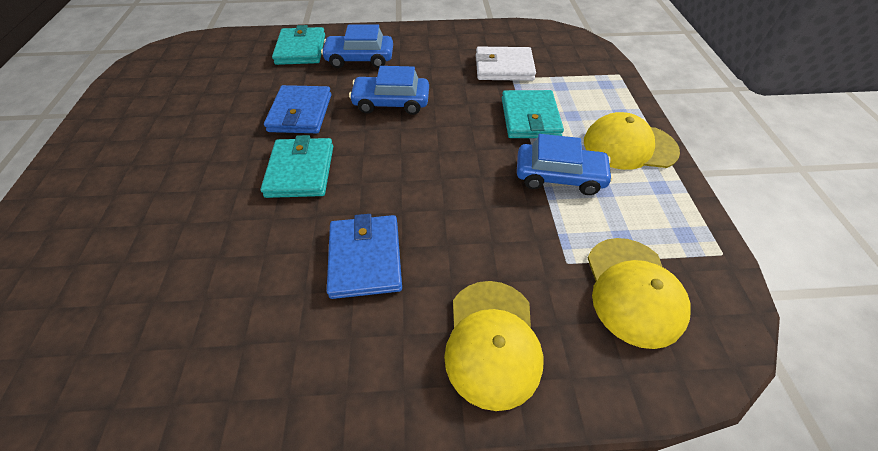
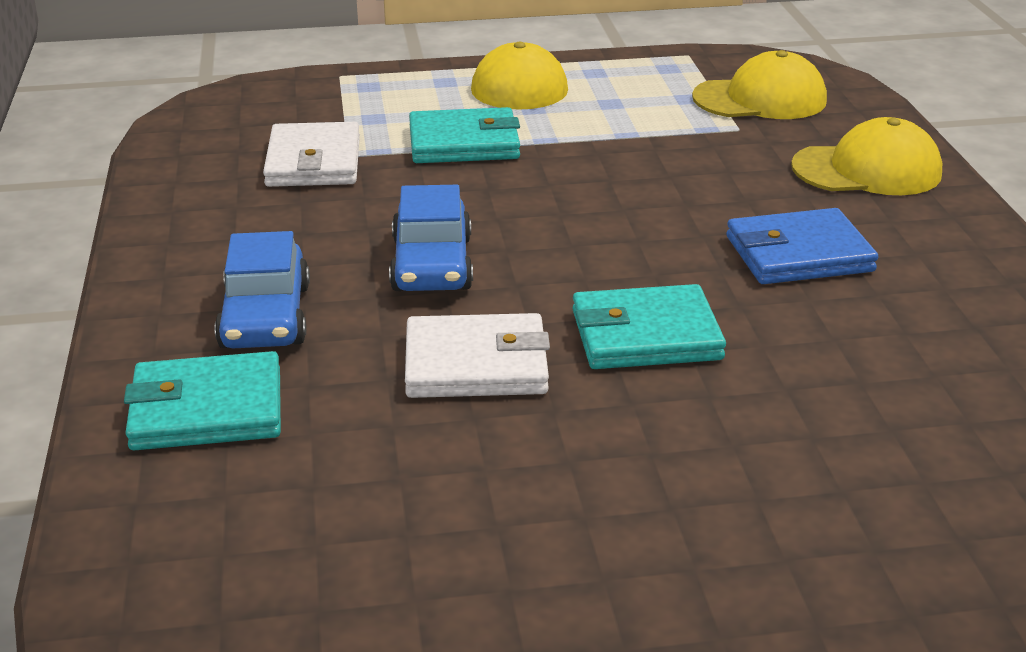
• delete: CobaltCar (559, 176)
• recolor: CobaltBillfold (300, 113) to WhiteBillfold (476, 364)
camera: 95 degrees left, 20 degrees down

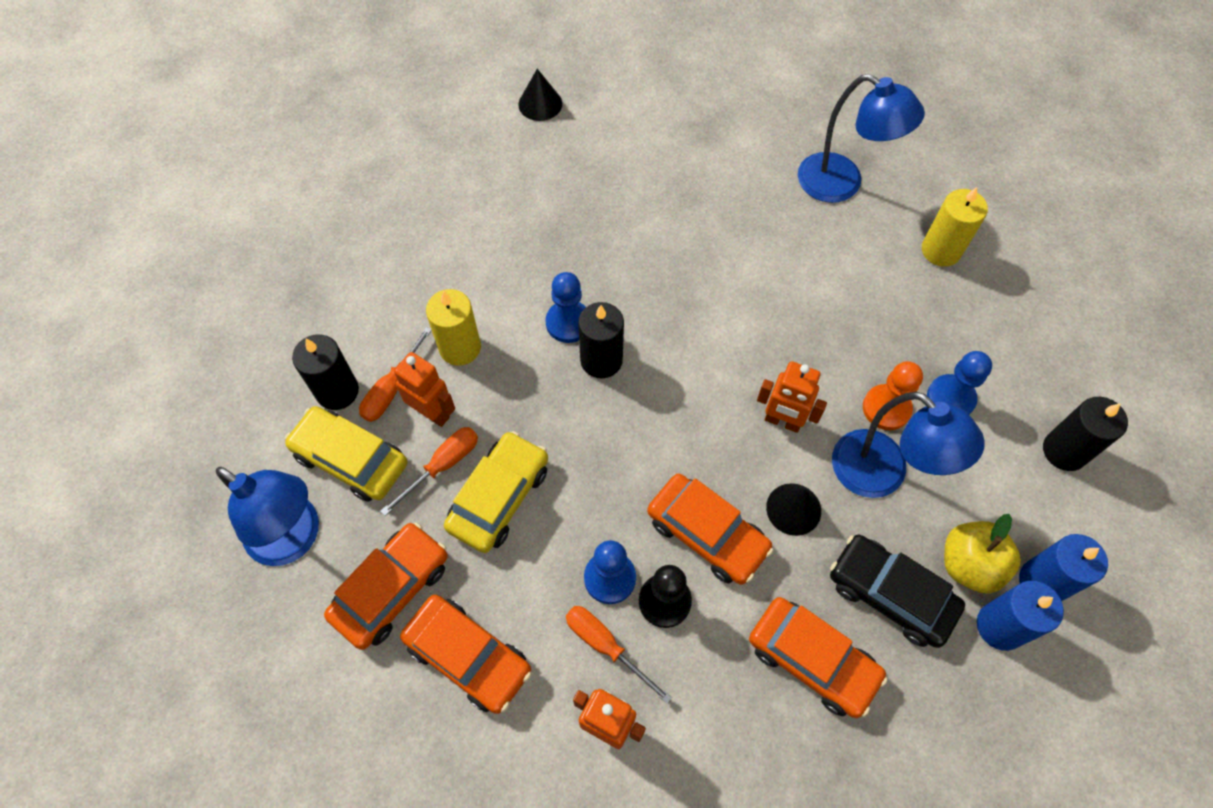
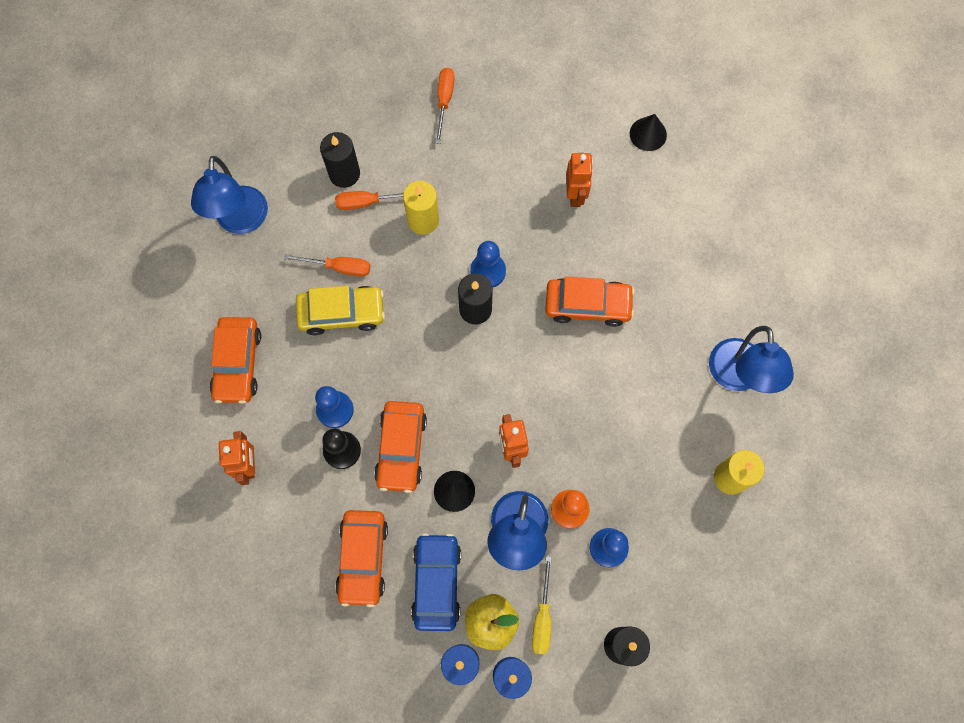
• delete: GoldenCar (350, 459)
• insert: GoldenScrewdriver (542, 617)
• move: OrangeCar (391, 589) to (587, 305)
• move: OrangeRobot (432, 413) to (575, 195)
• move: OrangeScrewdriver (605, 646) to (444, 101)
• recolor: EbonyCar (890, 595) to CobaltCar (436, 583)
camera: 55 degrees right, 10 degrees up

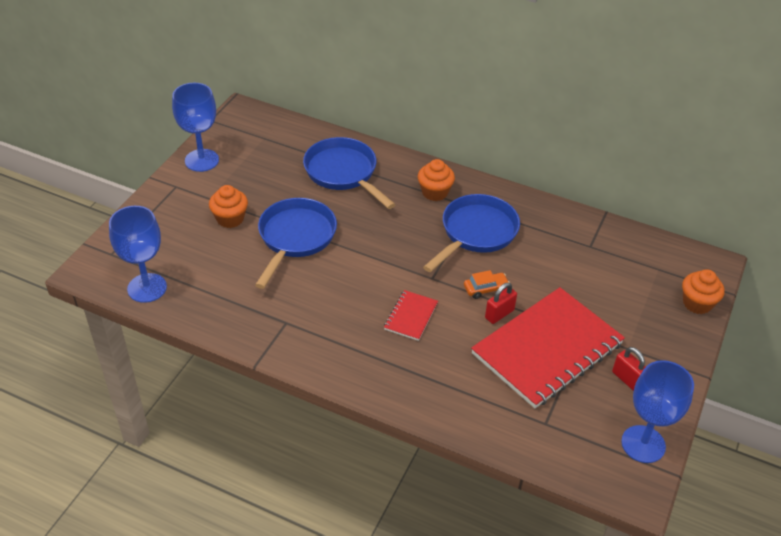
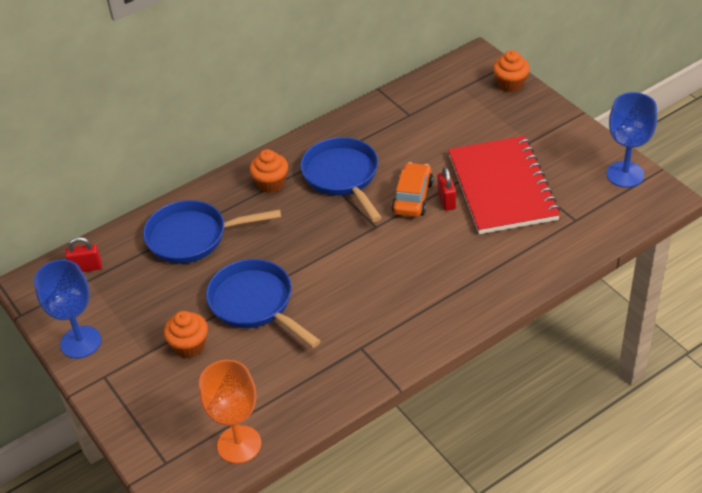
• delete: RedNotepad (411, 316)
• move: RedSmallLock (627, 379) to (86, 267)
• recolor: CobaltChalice (147, 288) to OrangeChalice (239, 444)
• resize: OrangeCar (485, 289) = (412, 197) x1.59
camera: 55 degrees left, 0 degrees up

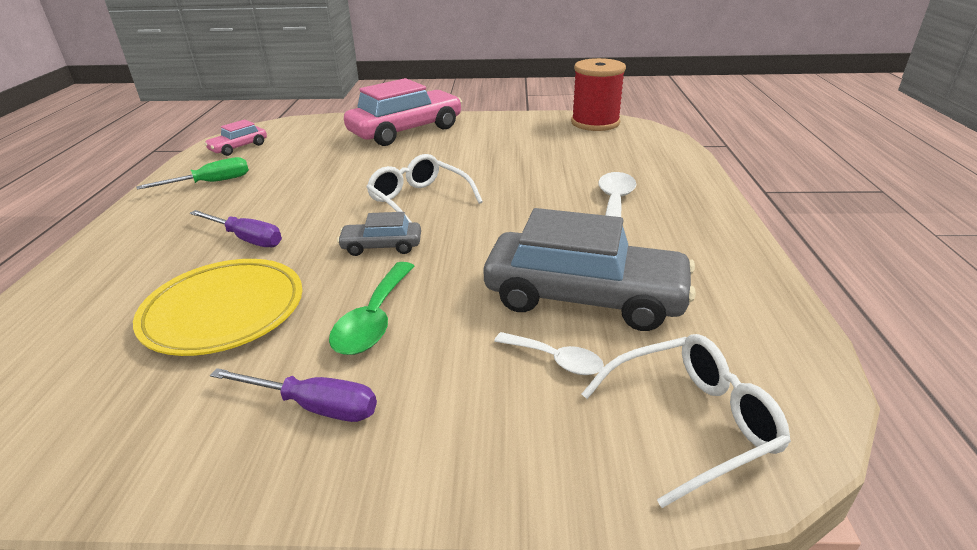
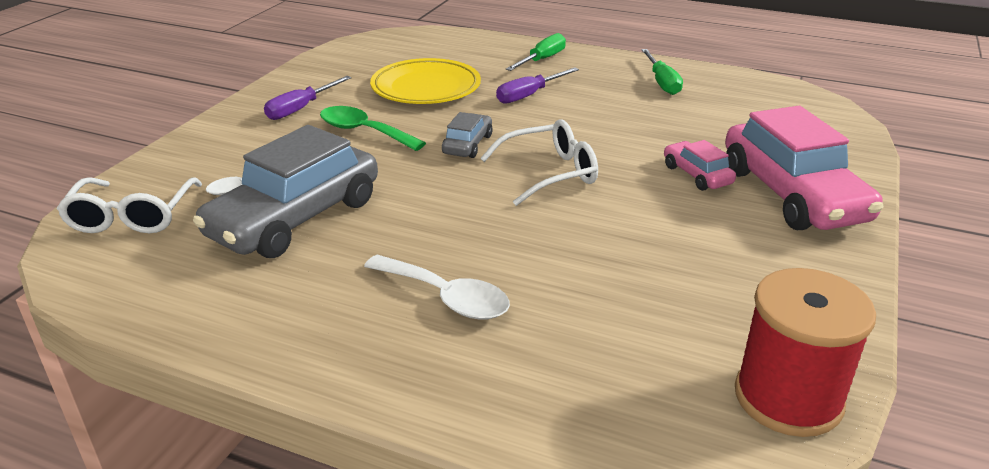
• insert: EmeraldScrewdriver (542, 60)
• move: RosyCar (239, 147) to (696, 175)
camera: 110 degrees right, 0 degrees up

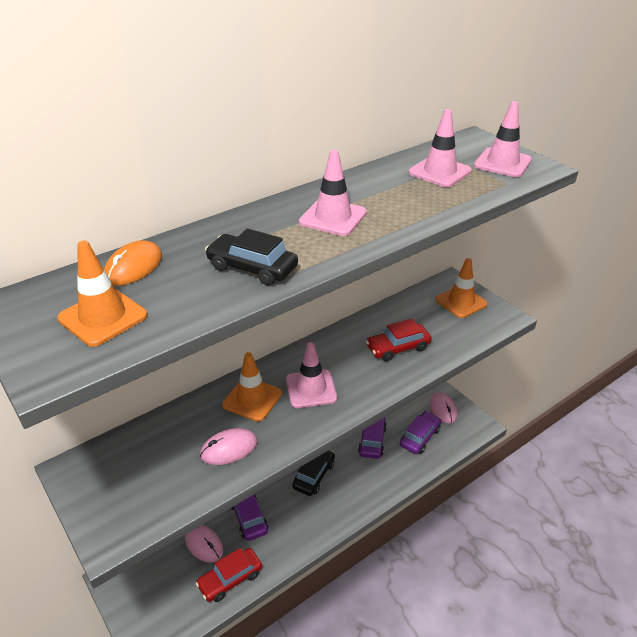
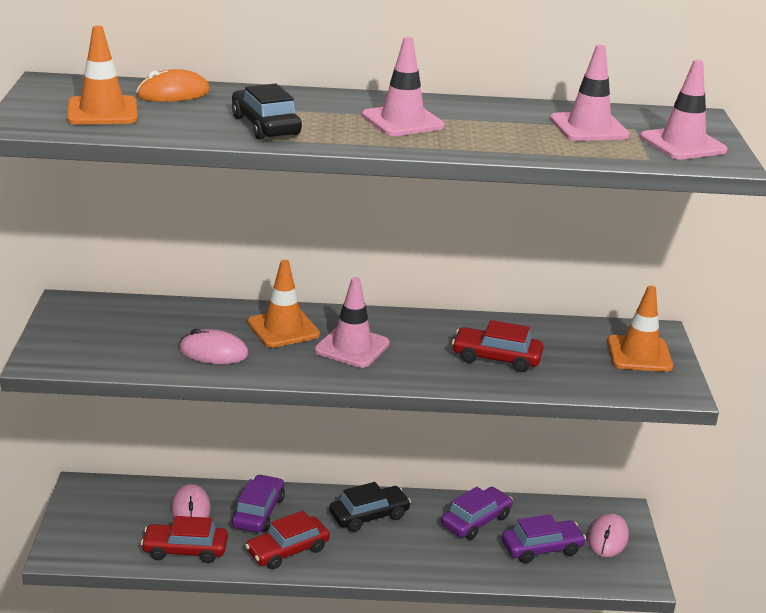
• insert: RedCar (287, 550)
camera: 35 degrees right, 10 degrees down

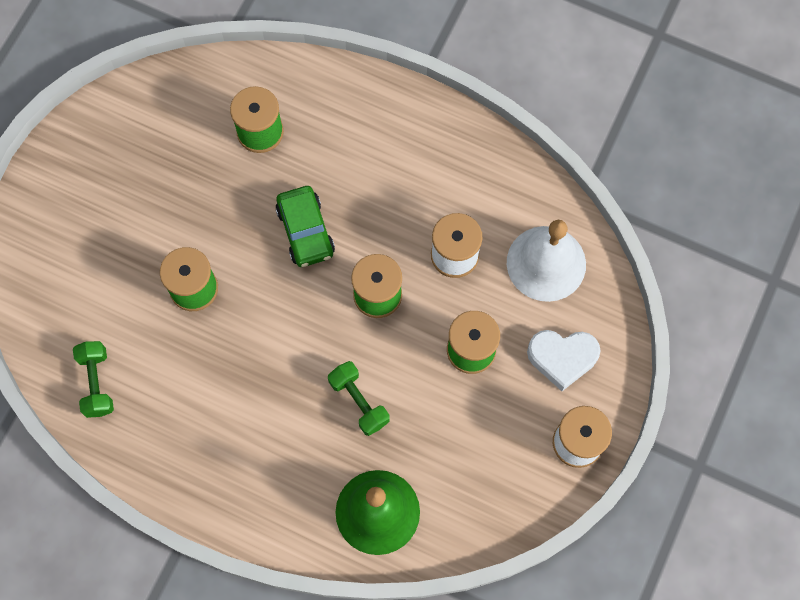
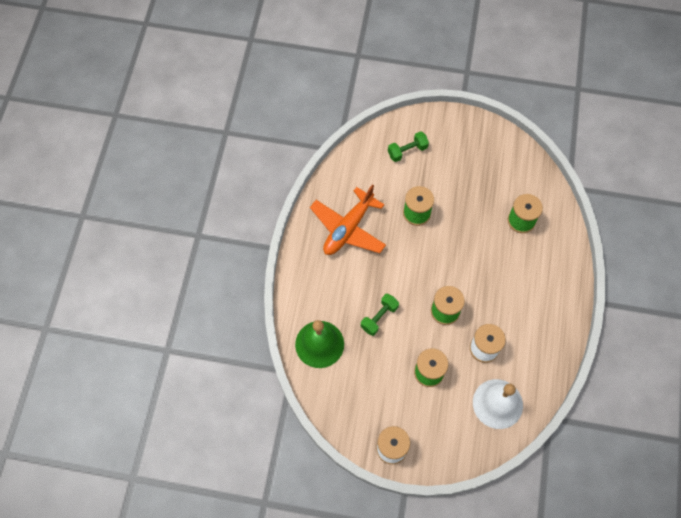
• delete: EmeraldCar (305, 231)
• delete: WhiteLoveHeart (562, 358)
• insert: OrangeToyPlane (348, 228)
• move: EmeraldFreeWeight (97, 383) to (407, 151)
camera: 75 degrees right, 5 degrees down

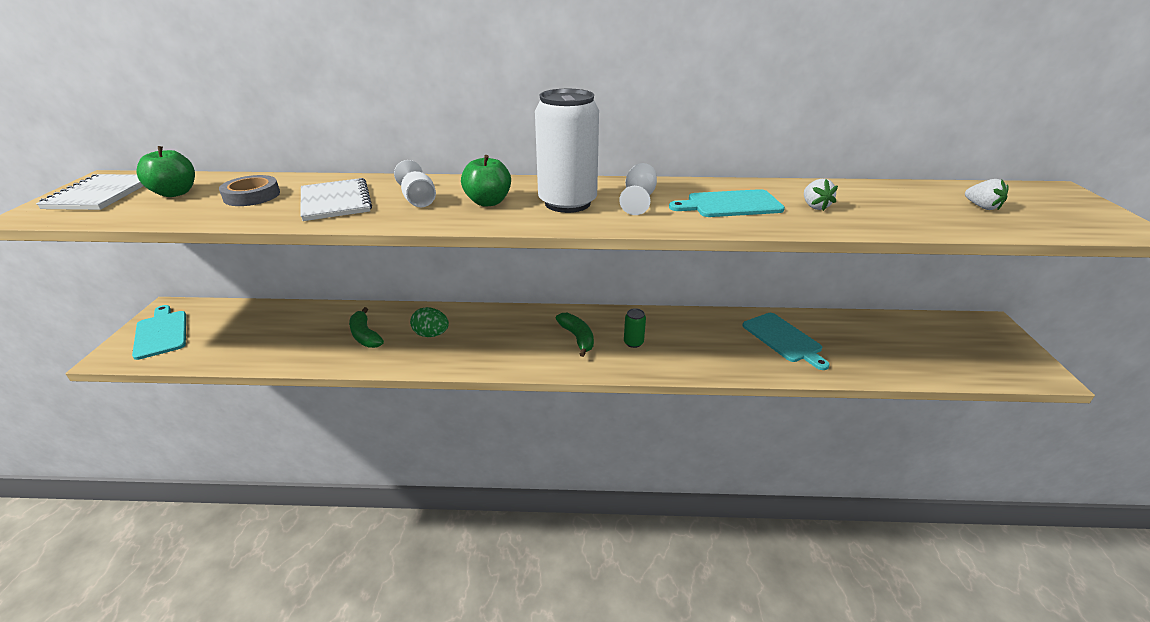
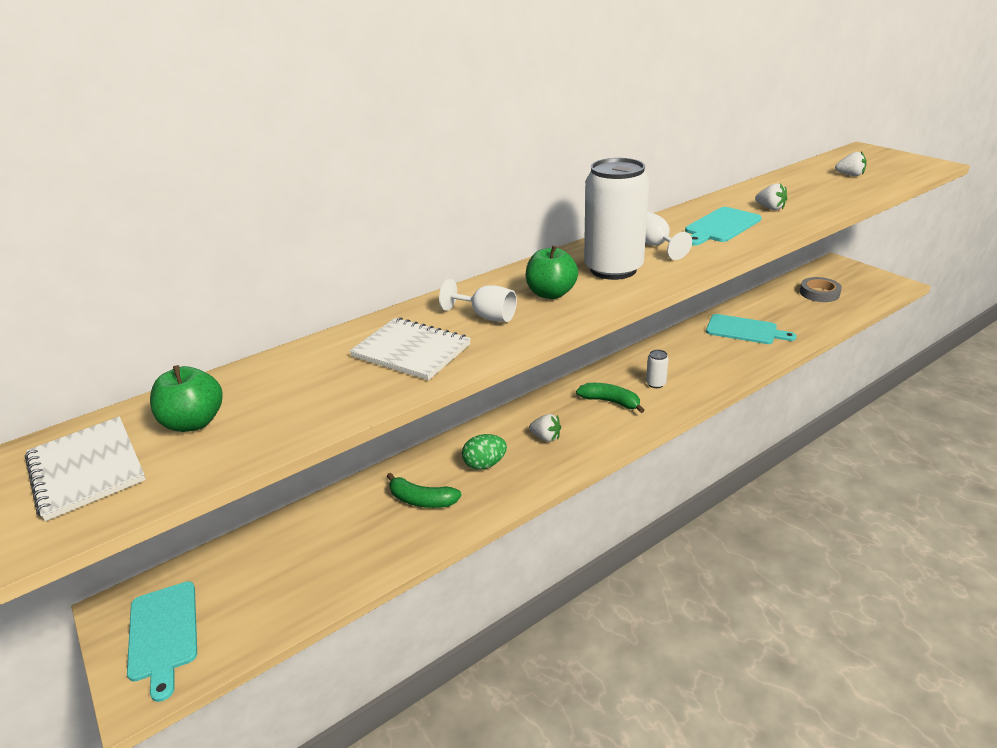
• insert: WhiteStrawberry (546, 437)
• move: AshGreyStickyTape (252, 196) to (819, 293)
• recolor: EmeraldTin (633, 343) to WhiteTin (655, 383)
• rotate: TurquoiseChoppingBoard (161, 333) = (163, 634) 135 degrees counterclockwise
camera: 35 degrees left, 0 degrees up

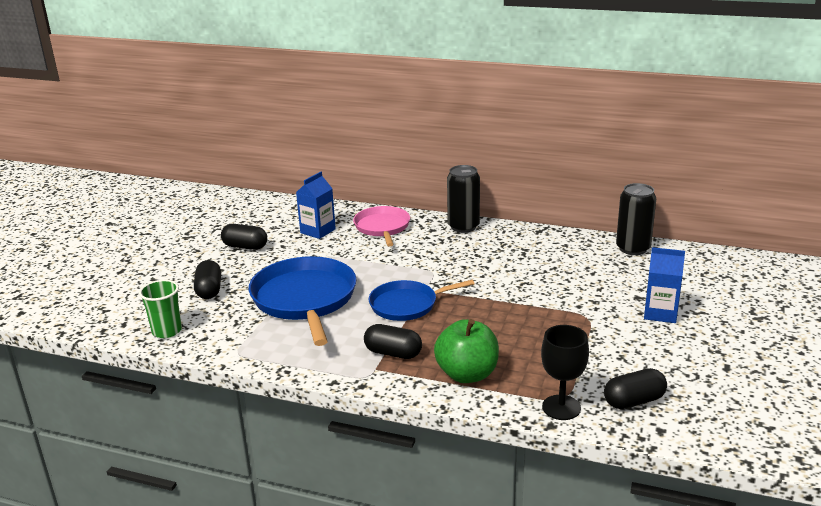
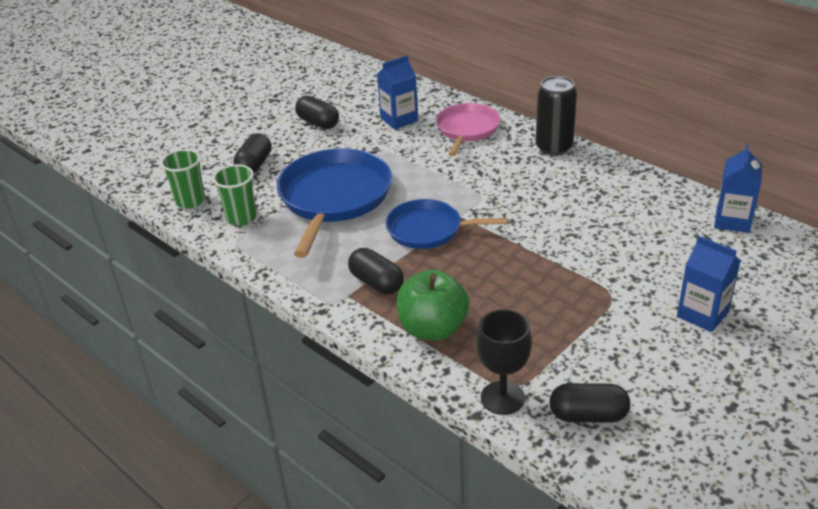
• insert: EmeraldBeaker (241, 217)
• replace: EbonyTin (633, 248) to CobaltCarton (732, 220)
camera: 25 degrees right, 10 degrees up

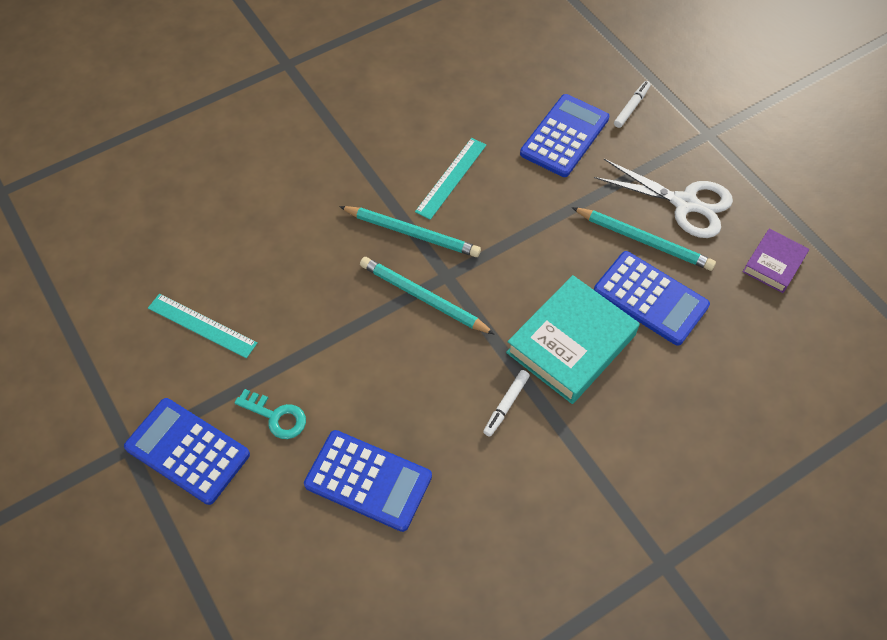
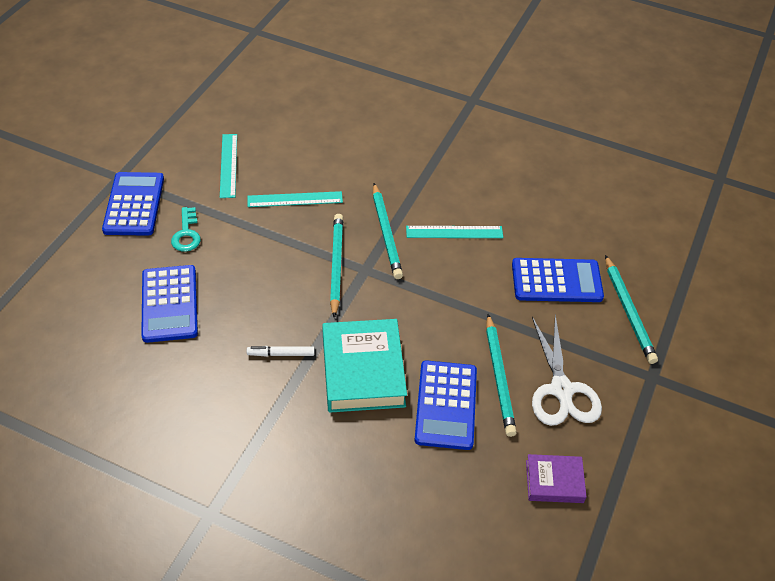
• insert: TurquoiseRuler (295, 199)
• replace: WhiteFeltPen (631, 107) to TurquoiseWoodenPencil (628, 311)
• rotate: TurquoiseBook (571, 344) = (363, 370) 75 degrees clockwise
camera: 55 degrees right, 10 degrees down

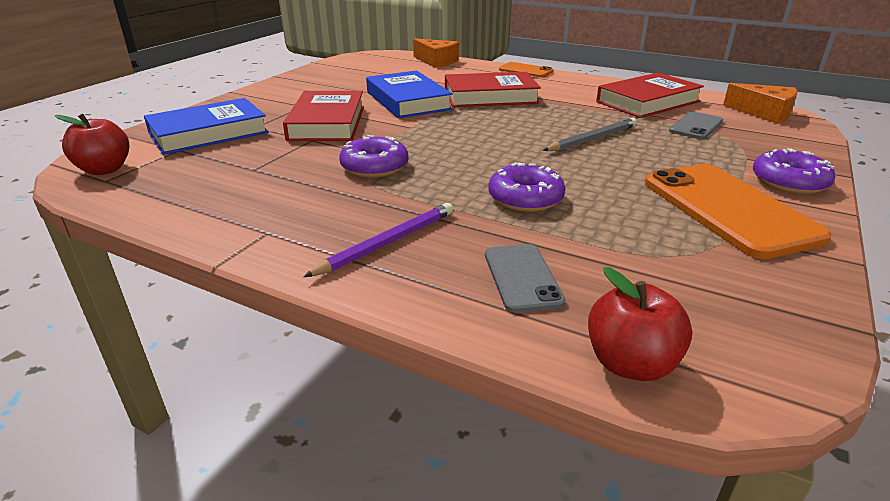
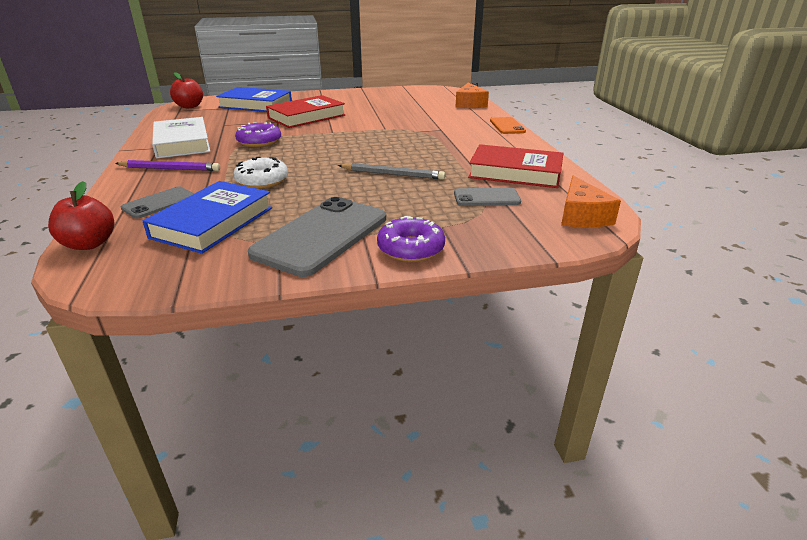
• delete: RedBook (490, 96)
• insert: WhiteBook (182, 143)
• move: CobaltBook (408, 101) to (213, 222)
• recolor: PurpleDoughnut (525, 198) to WhiteDoughnut (262, 181)
• recolor: OrangeMobilePhone (728, 209) to AshGreyMobilePhone (322, 236)
camera: 50 degrees right, 0 degrees up

